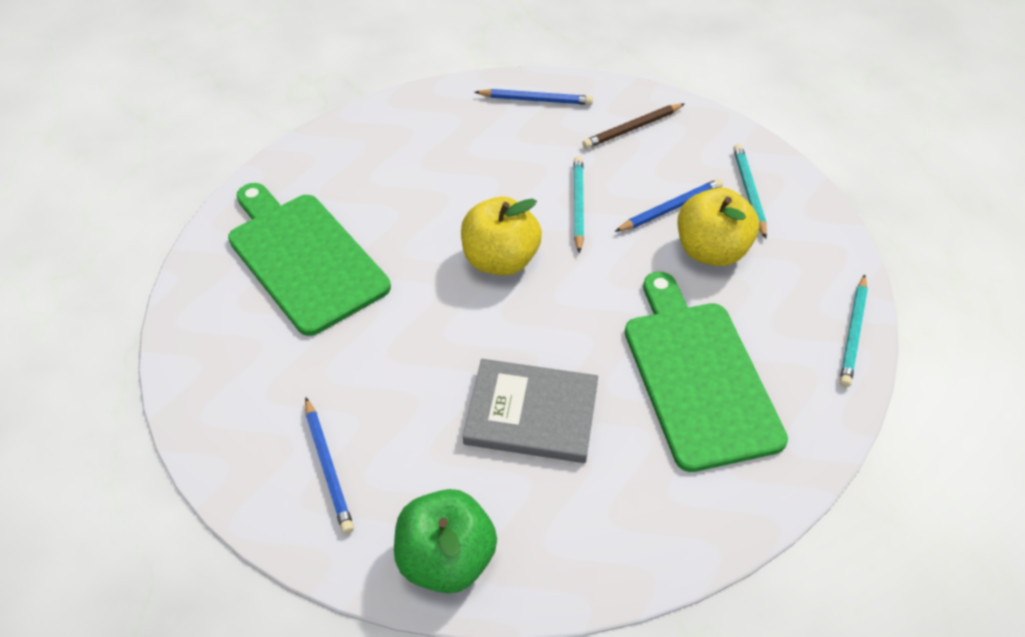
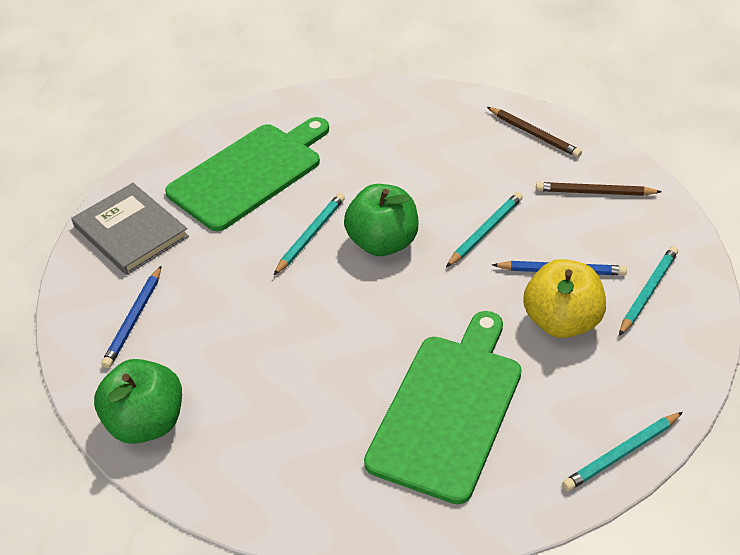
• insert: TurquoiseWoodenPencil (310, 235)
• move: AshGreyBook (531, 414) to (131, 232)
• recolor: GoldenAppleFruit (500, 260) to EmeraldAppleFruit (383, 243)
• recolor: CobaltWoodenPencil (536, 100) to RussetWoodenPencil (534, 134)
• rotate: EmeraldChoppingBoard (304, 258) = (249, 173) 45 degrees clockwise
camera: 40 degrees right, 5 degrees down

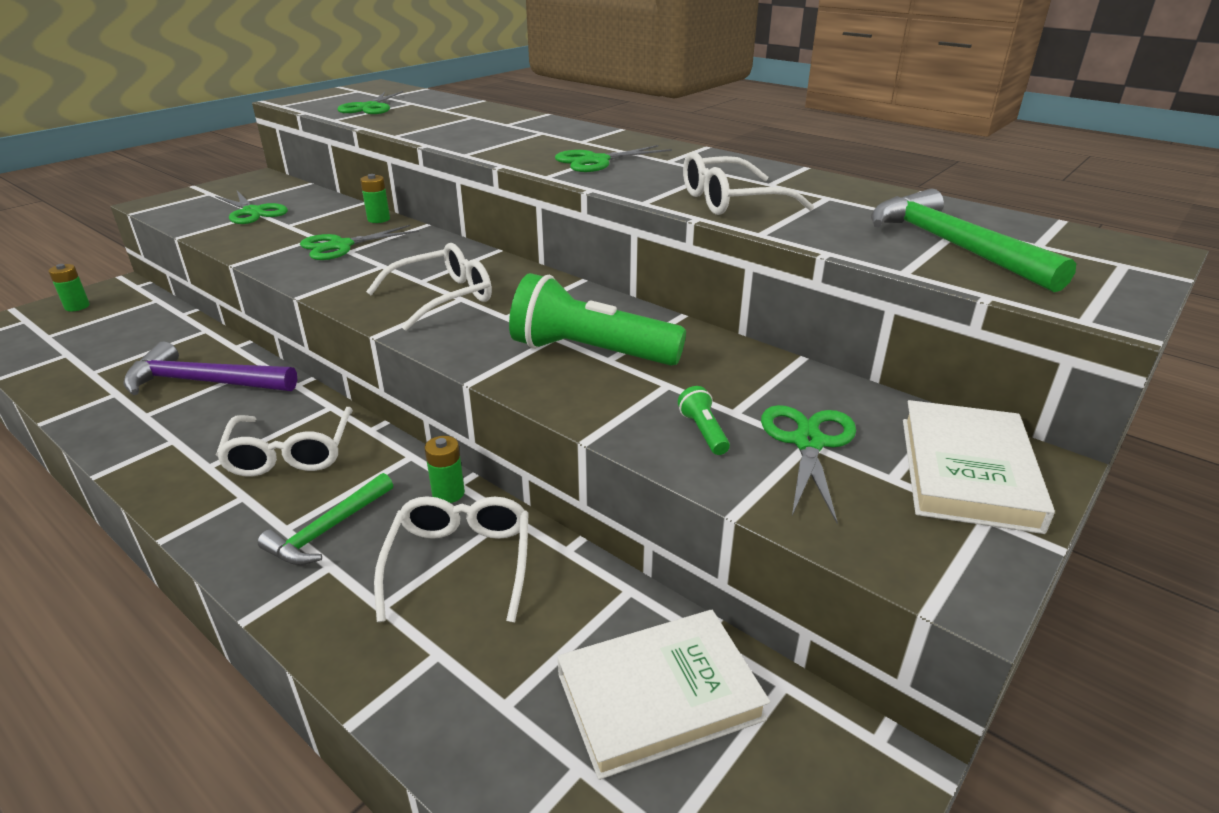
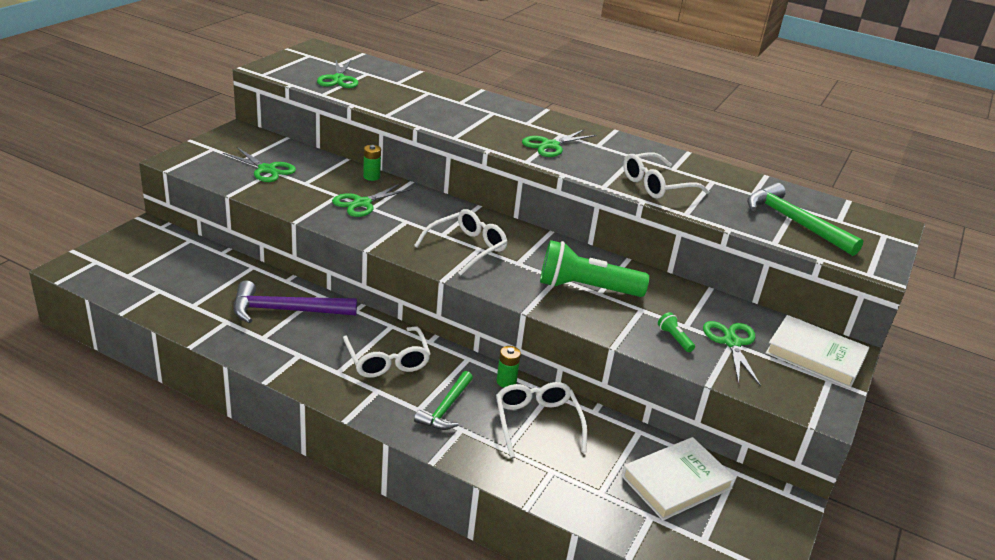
• delete: EmeraldBattery (77, 306)
• rotate: WhiteBook (967, 472) = (815, 355) 60 degrees counterclockwise
camera: 15 degrees left, 0 degrees up

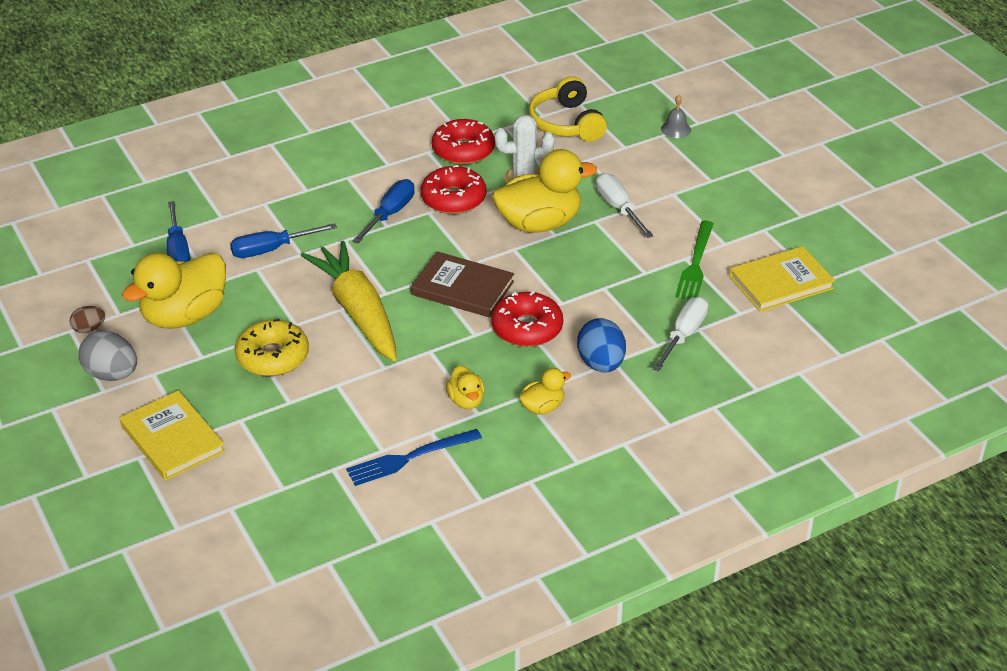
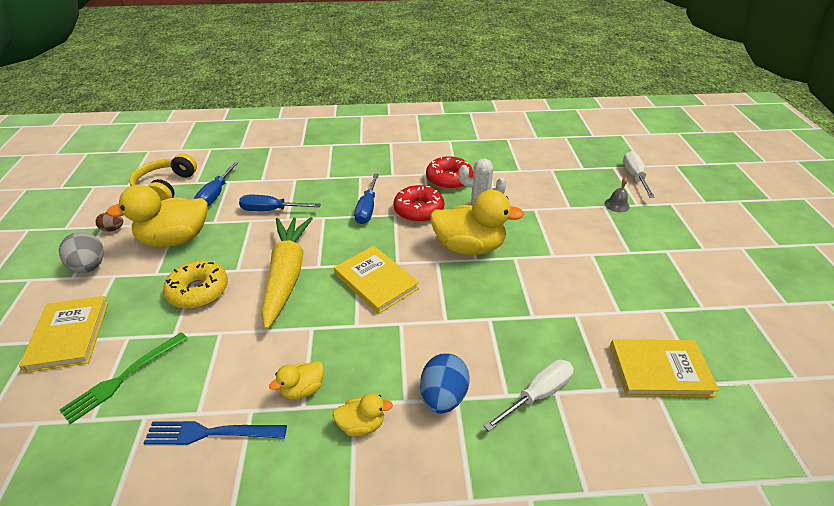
• delete: RedDoughnut (527, 328)
• move: GoldenHeadset (566, 123) to (165, 187)
• move: WhiteScrewdriver (618, 208) to (634, 176)
• move: EmeraldTableFork (695, 264) to (123, 378)
• recolor: RussetBook (462, 288) to GoldenBook (376, 281)
• rotate: CobaltScrewdriver (390, 214) = (367, 208) 135 degrees clockwise
• rotate: GoldenRubberDuck (466, 400) = (303, 389) 45 degrees clockwise
camera: 25 degrees right, 0 degrees up

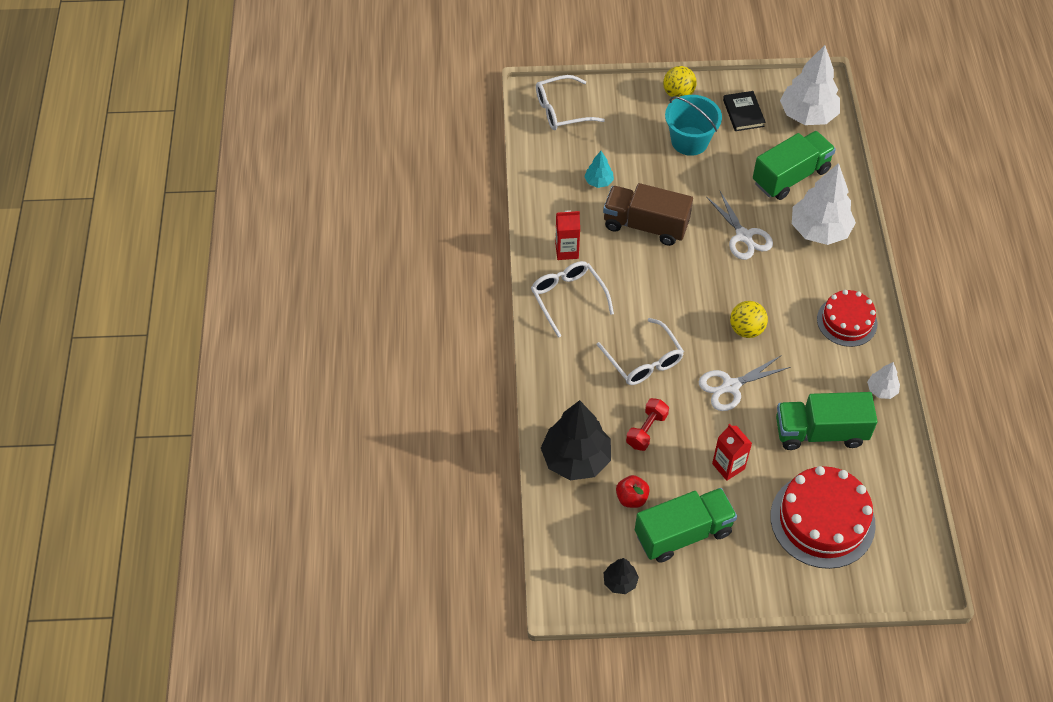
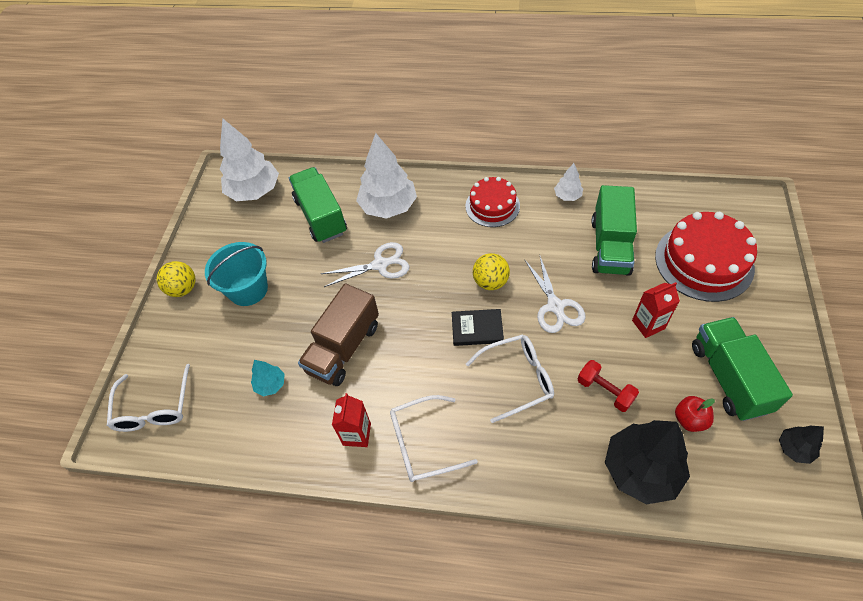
• move: EbonyBook (743, 113) to (477, 329)
camera: 75 degrees left, 0 degrees up

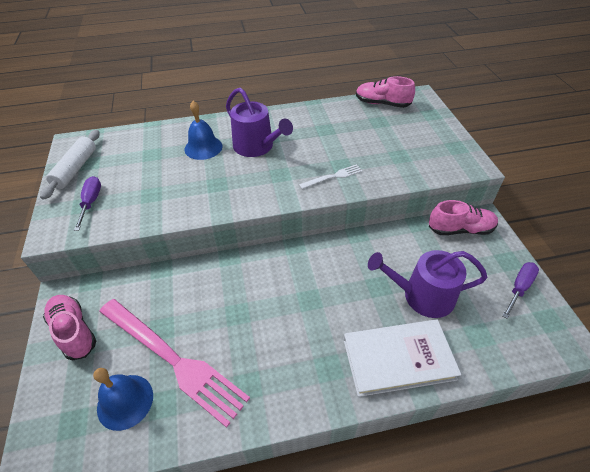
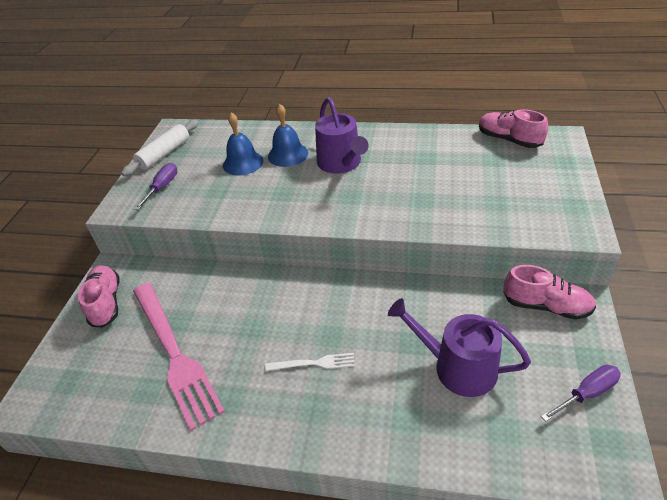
• delete: WhiteBook (398, 359)
• move: CobaltBell (125, 401) to (243, 163)
• move: WhiteTableFork (333, 177) to (313, 363)
camera: 25 degrees right, 5 degrees down

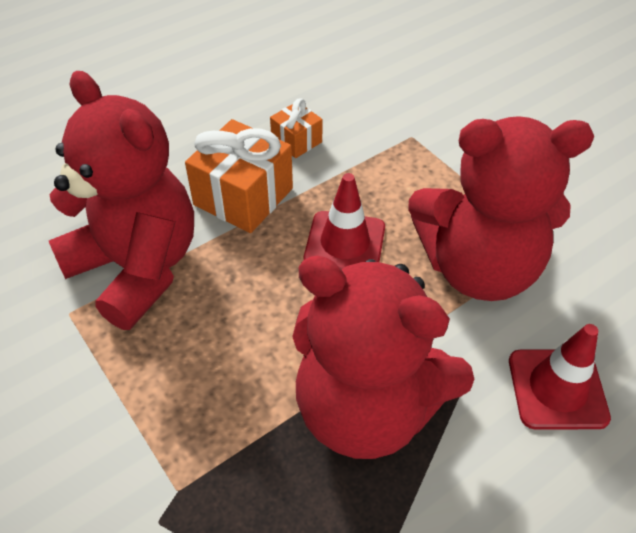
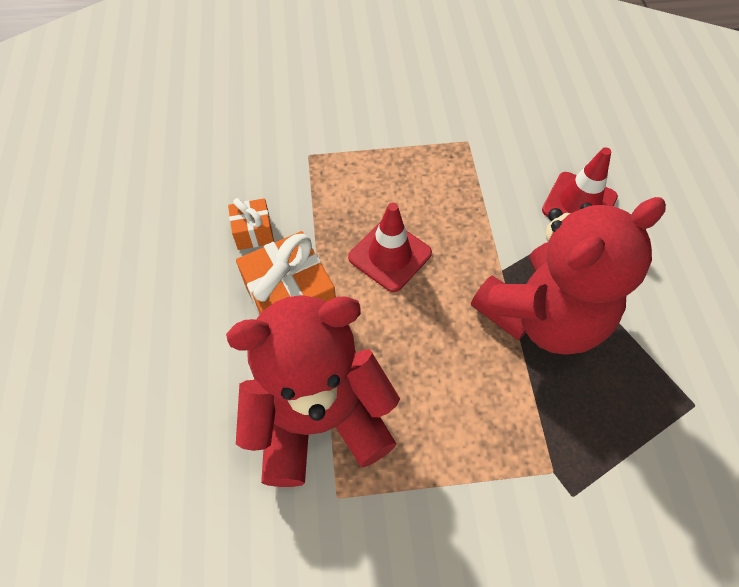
• delete: RedTeddyBear (477, 268)
camera: 60 degrees left, 10 degrees up

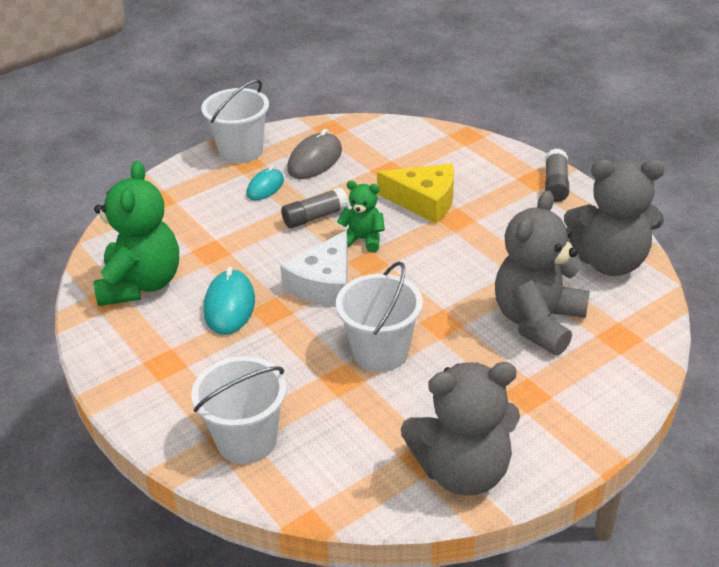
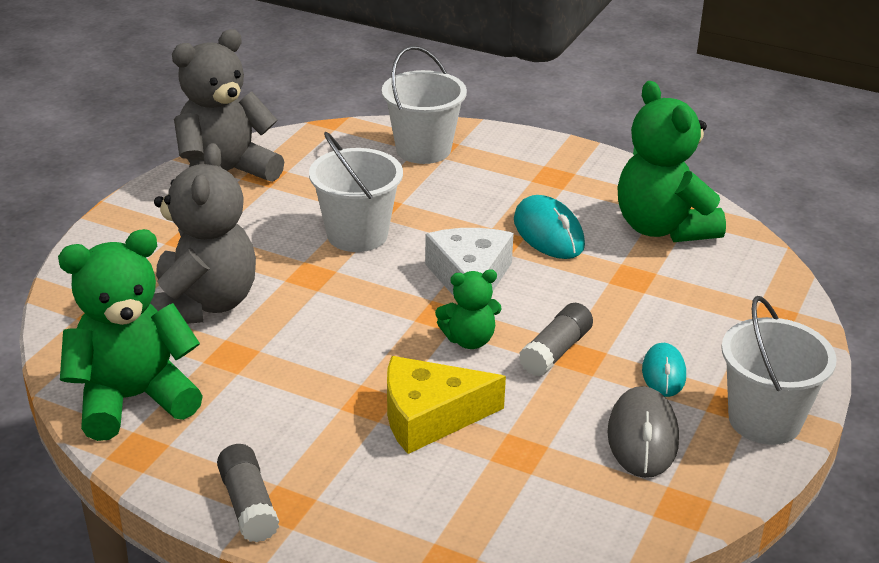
• recolor: AshGreyTeddyBear (610, 262) to EmeraldTeddyBear (133, 399)
camera: 150 degrees right, 5 degrees down

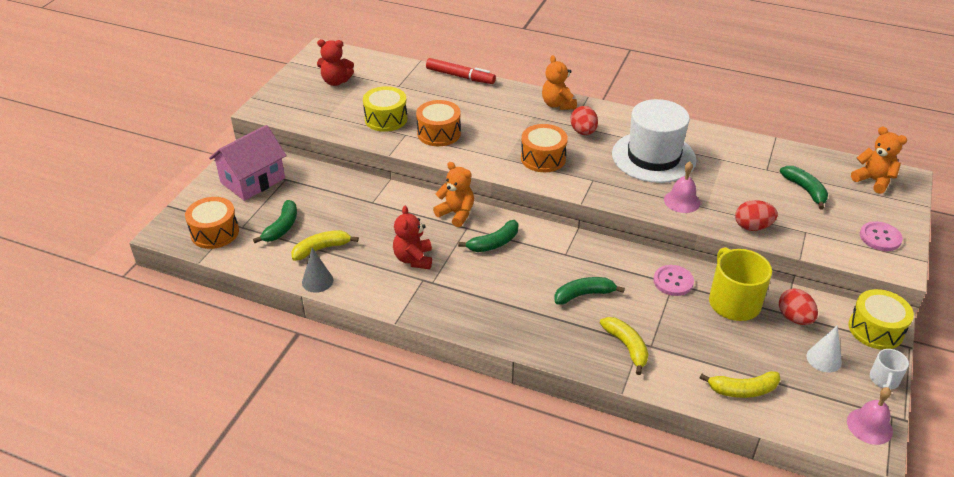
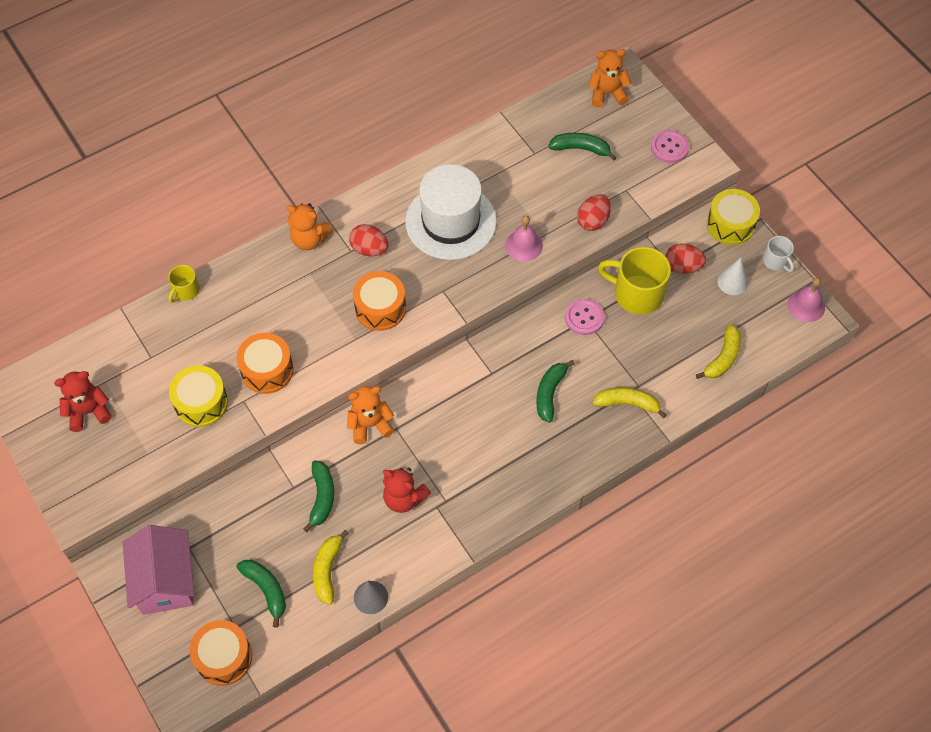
• move: EmeraldToyBanana (494, 243) to (322, 497)
• replace: RedFeltPen (460, 76) to GoldenTeaMug (185, 291)
• rotate: RedTeddyBear (336, 81) = (88, 411) 150 degrees counterclockwise
camera: 55 degrees left, 20 degrees up

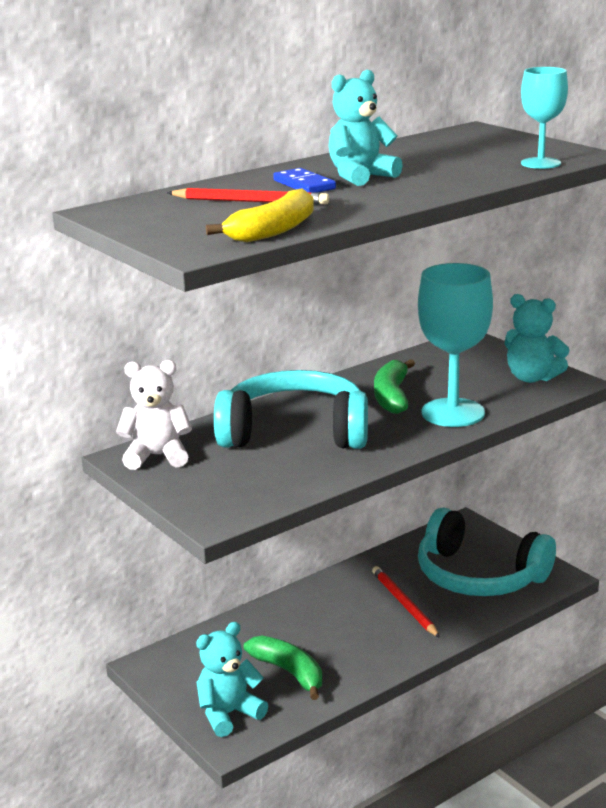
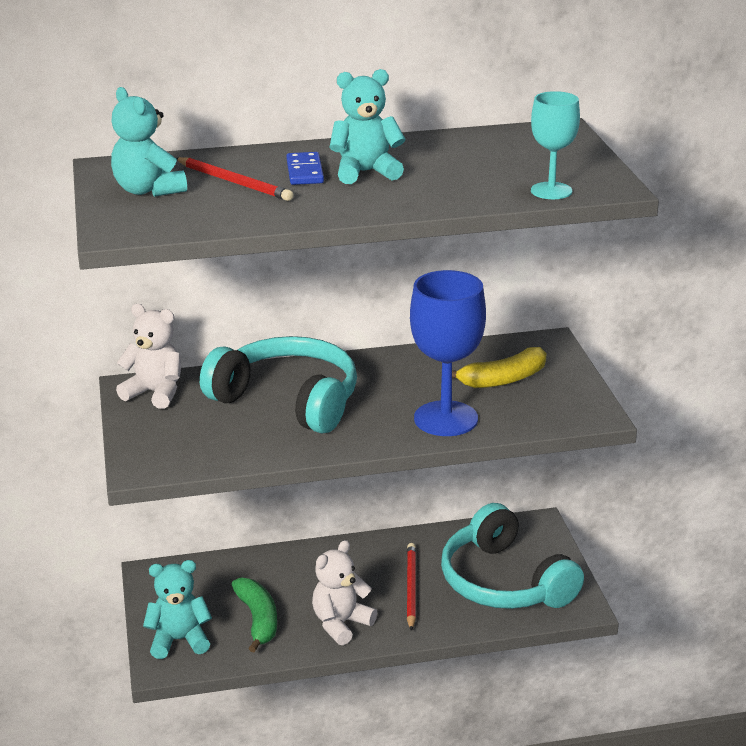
• delete: EmeraldToyBanana (392, 396)
• insert: WhiteTeddyBear (341, 624)
• move: GoldenToyBanana (274, 230) to (503, 379)
• move: TurquoiseTeddyBear (532, 378) to (148, 190)
• recolor: TurquoiseChalice (453, 413) to CobaltChalice (446, 419)
camera: 25 degrees right, 5 degrees up

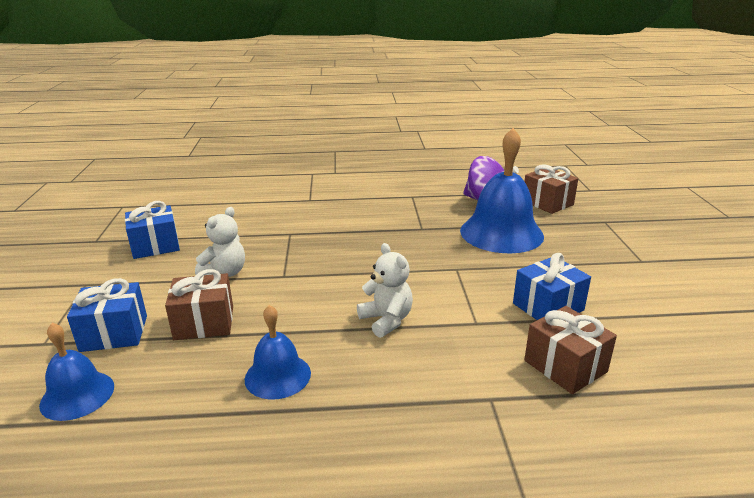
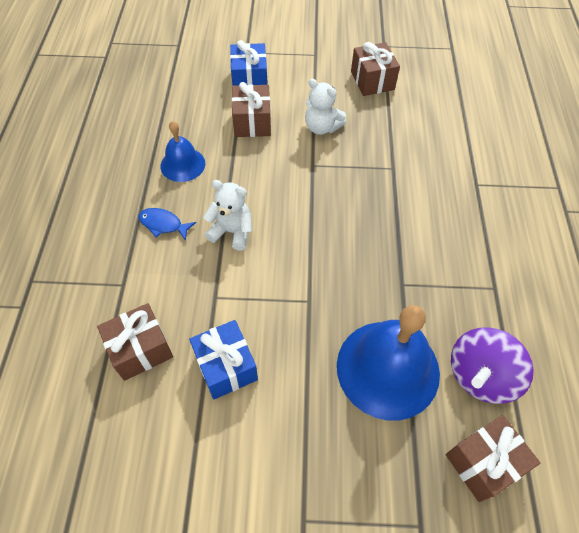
• delete: CobaltBell (77, 395)
• insert: CobaltToyFish (163, 224)
• recolor: CobaltGift (155, 246) to RussetGift (372, 81)
• rotate: WhiteTeddyBear (386, 320) = (232, 231) 135 degrees counterclockwise
camera: 95 degrees right, 30 degrees up

